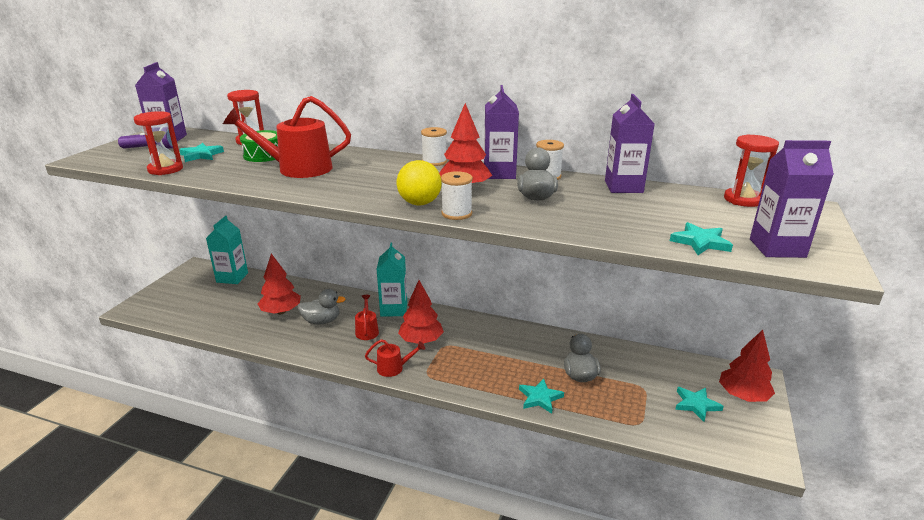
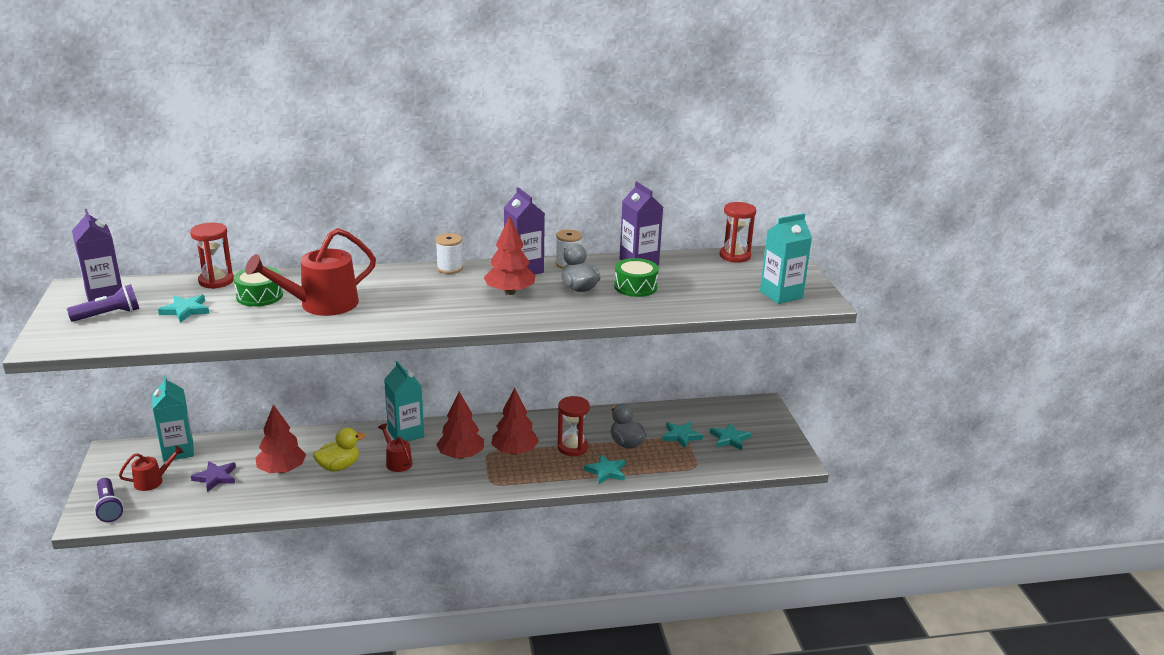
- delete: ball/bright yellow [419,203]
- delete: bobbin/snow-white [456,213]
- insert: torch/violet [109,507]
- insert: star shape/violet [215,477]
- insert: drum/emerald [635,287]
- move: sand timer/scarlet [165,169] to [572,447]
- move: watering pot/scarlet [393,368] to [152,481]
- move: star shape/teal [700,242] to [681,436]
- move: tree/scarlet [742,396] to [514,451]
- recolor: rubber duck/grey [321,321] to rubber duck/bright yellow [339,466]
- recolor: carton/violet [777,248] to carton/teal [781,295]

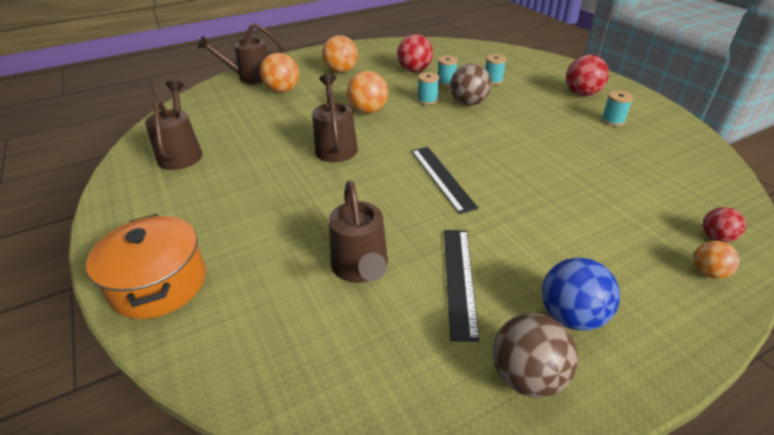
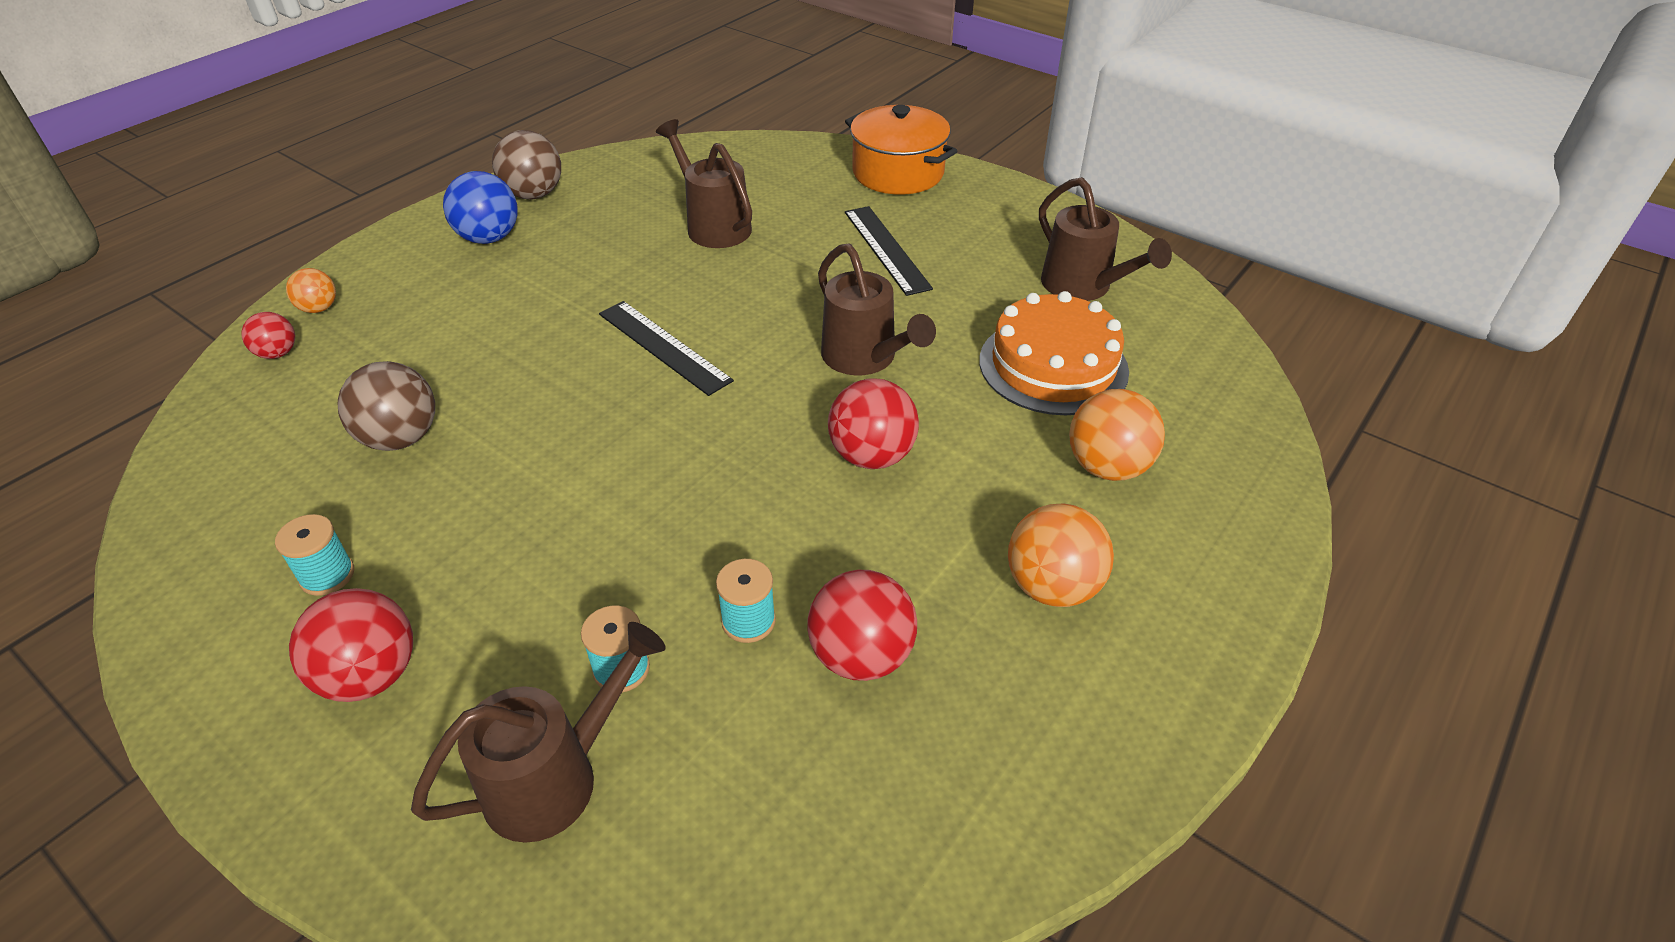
- delete: bobbin/teal [427,100]
- insert: cake/orange [1053,365]
- move: watering pot/brown [250,77] to [557,777]
- move: ruler/black [459,280] to [886,249]
- move: ball/brown [468,103] to [401,438]
- recolor: ball/orange [368,111] to ball/scarlet [872,456]

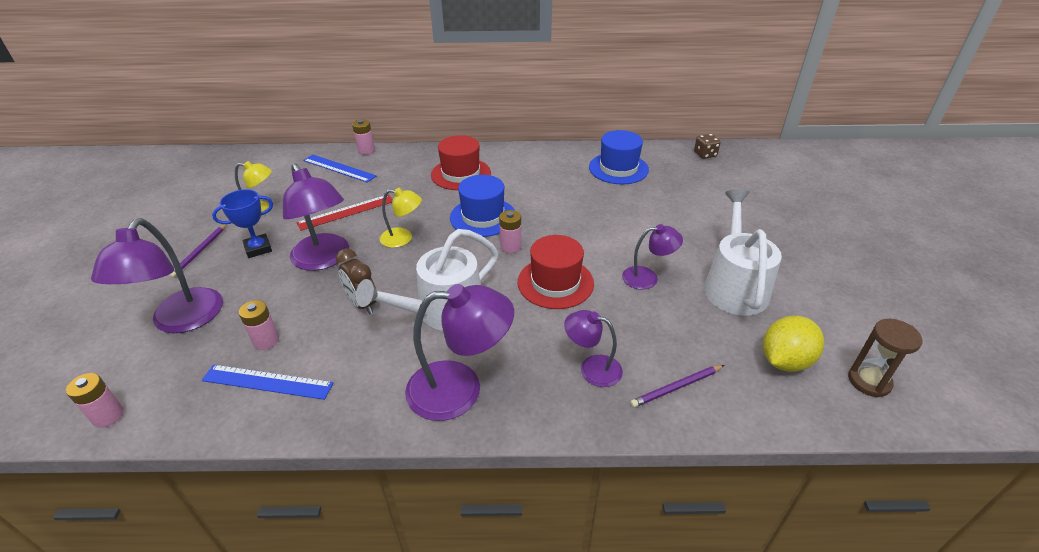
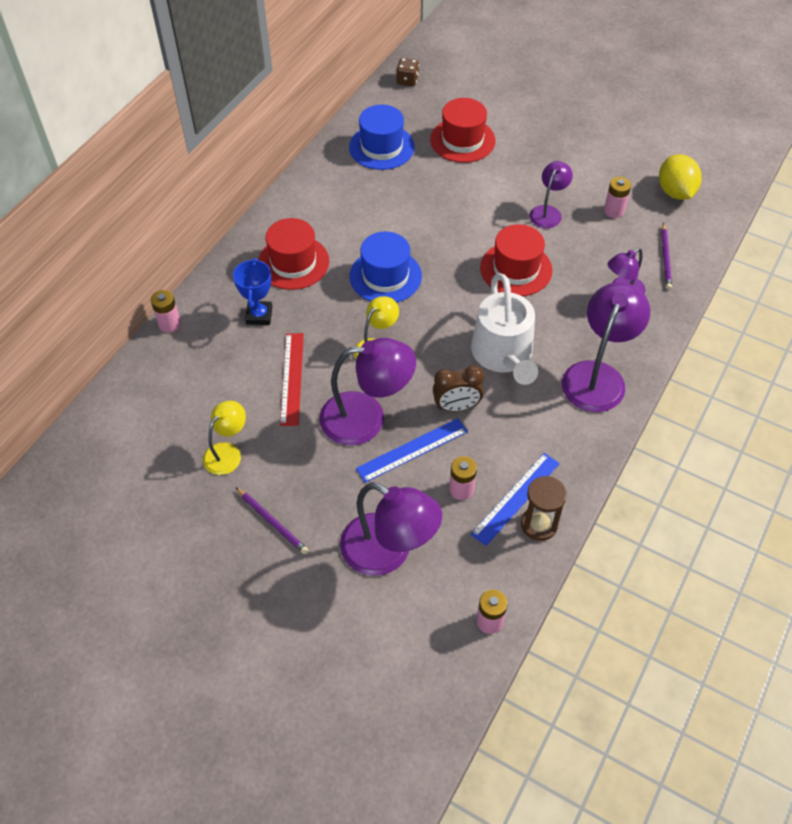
- delete: watering pot/snow-white [734,286]
- insert: hat/scarlet [462,140]
- move: prize cup/blue [258,248] to [259,315]
- move: ruler/blue [339,168] to [412,450]
- move: AA battery/pink [510,247] to [614,211]
- move: sand timer/brown [869,381] to [539,524]

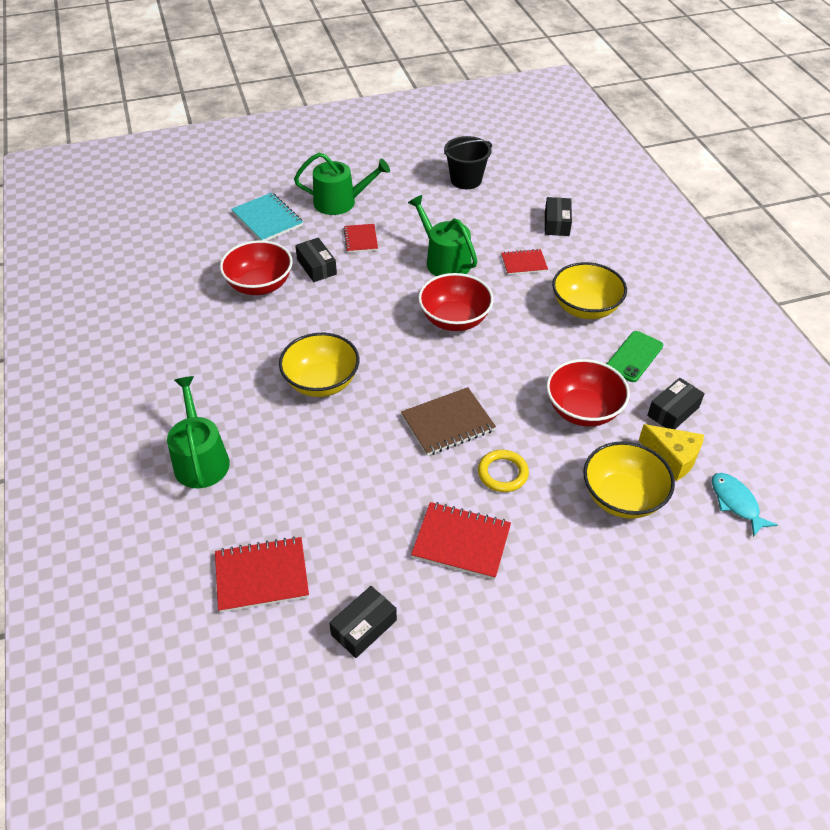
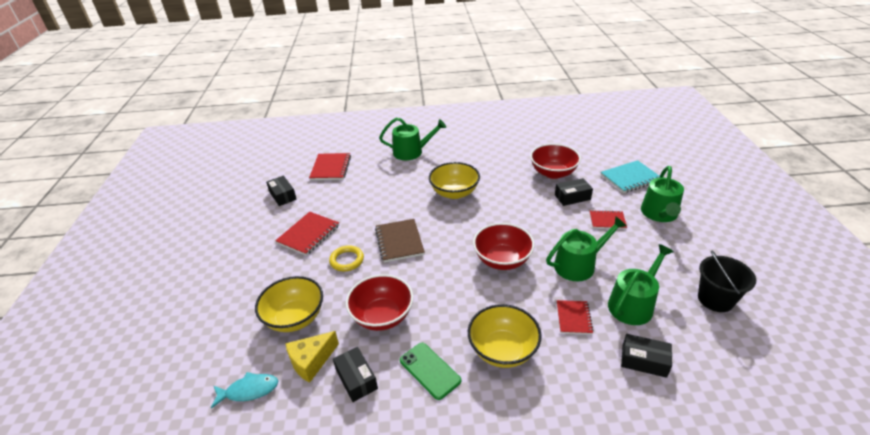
- insert: watering pot/emerald [633,304]

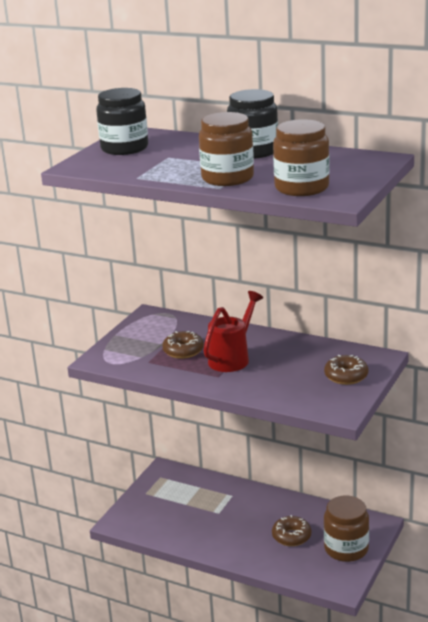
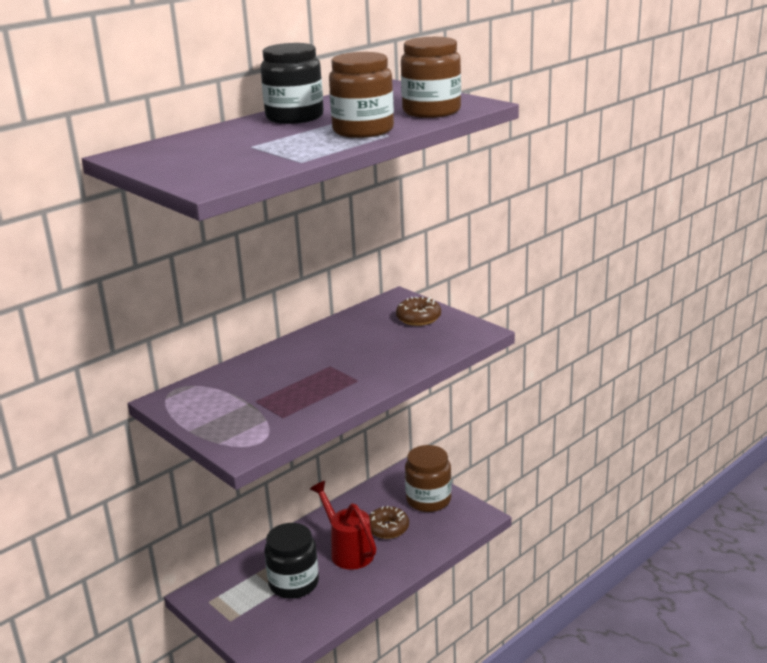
- delete: glazed donut/brown [183,351]
- move: jar/black [124,148] to [294,583]
- move: watering pot/scarlet [232,358] to [348,551]

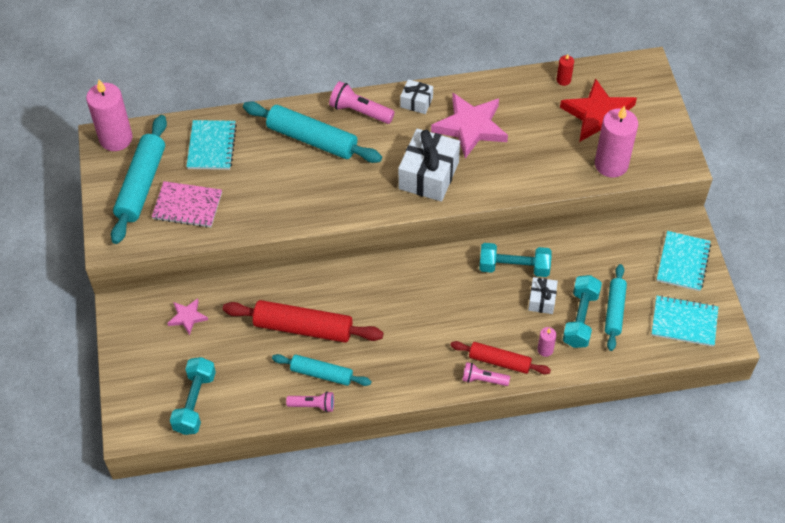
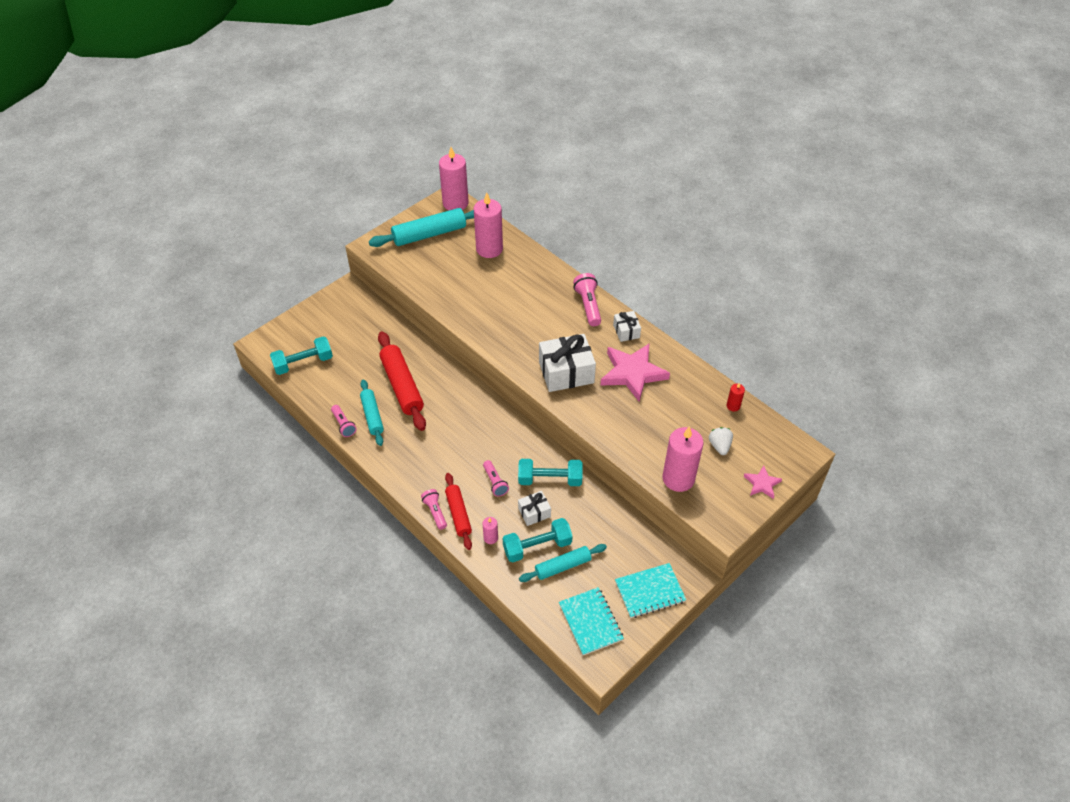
- delete: notebook/pink [187,206]
- delete: rolling pin/teal [312,139]
- insert: torch/pink [495,482]
- move: star shape/pink [187,317] to [762,484]
- replace: notebook/teal [212,146] to candle/pink [489,249]
- replace: star shape/scarlet [598,115] to toy strawberry/snow-white [719,446]
- rotate: dumbbell/teal [514,267] = [550,479] 60 degrees counterclockwise

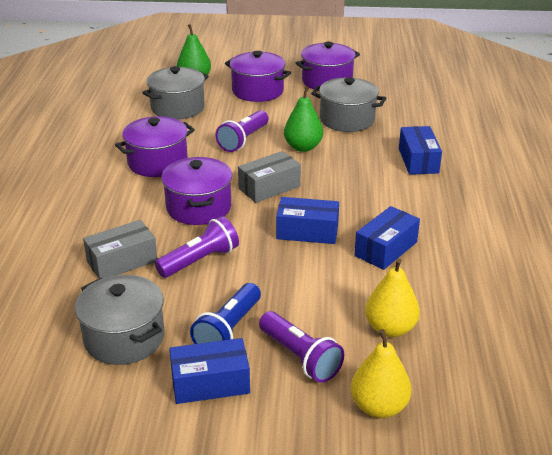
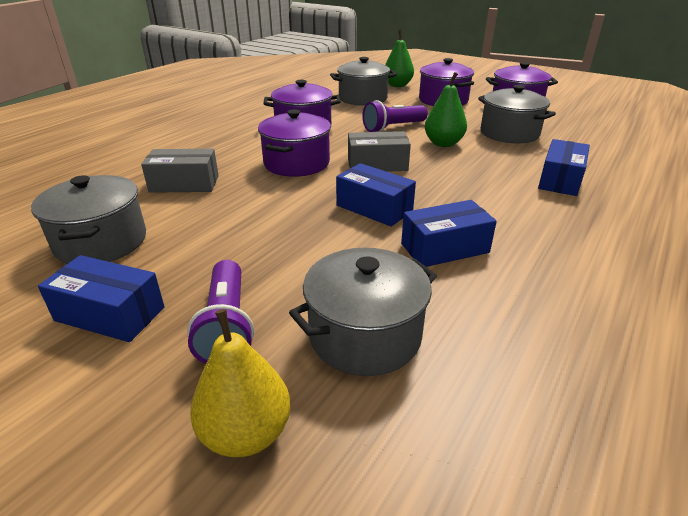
- delete: torch/violet [200,260]
- delete: torch/blue [228,330]
- replace: toy pear/bright yellow [390,328] to cooking pot/grey [365,335]

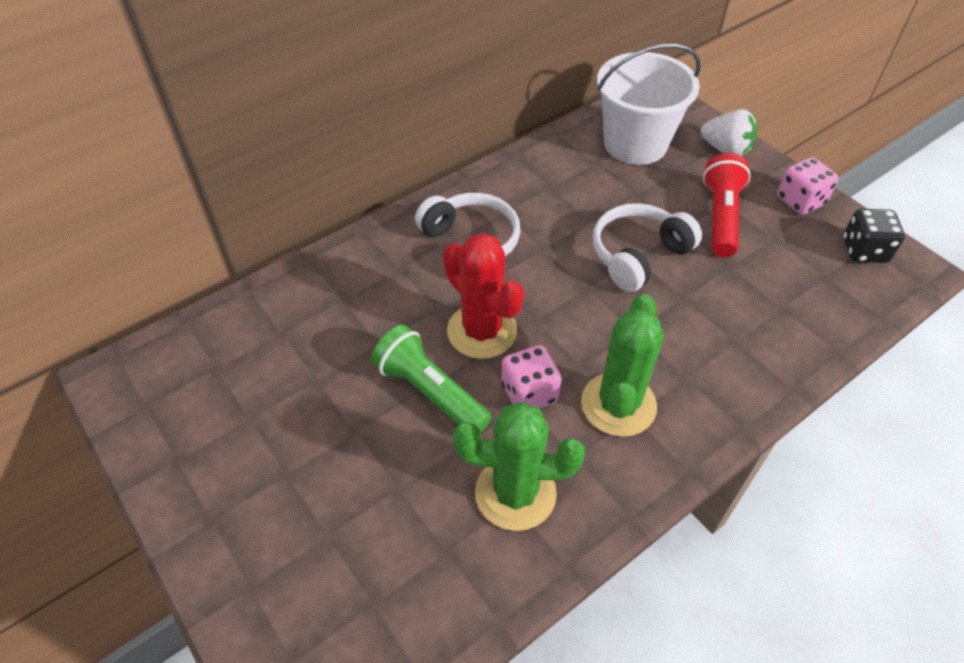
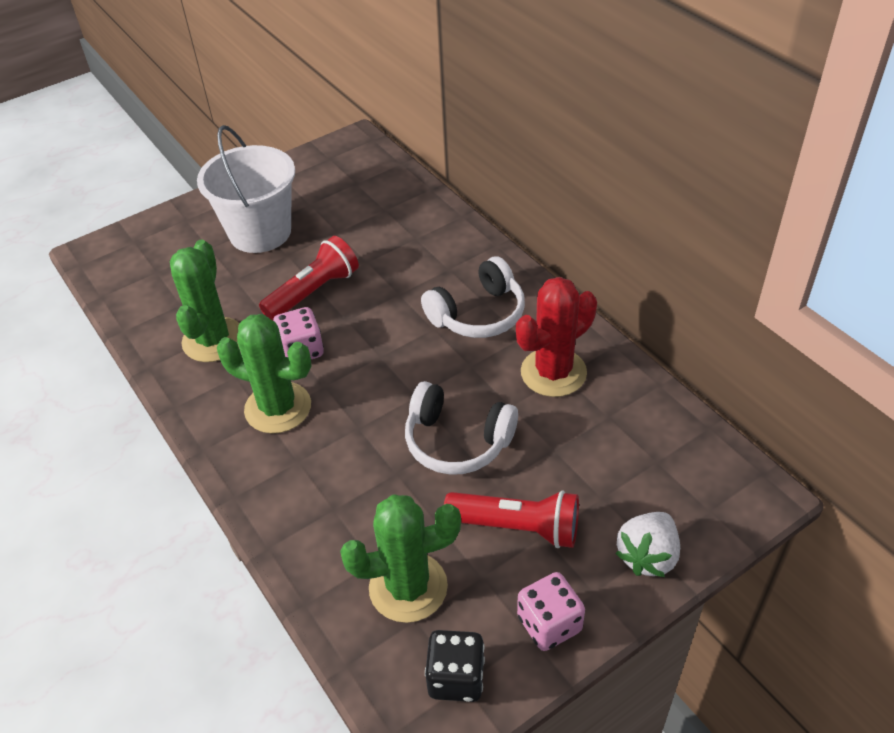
- insert: saguaro cactus/emerald [408,587]
- move: saguaro cactus/scarlet [482,331] to [553,372]
- move: bucket/snow-white [635,144] to [260,232]
- recolor: torch/emerald [430,392] to torch/scarlet [313,292]
- rotate: headphones/snow-white [638,255] = [457,441] 150 degrees clockwise

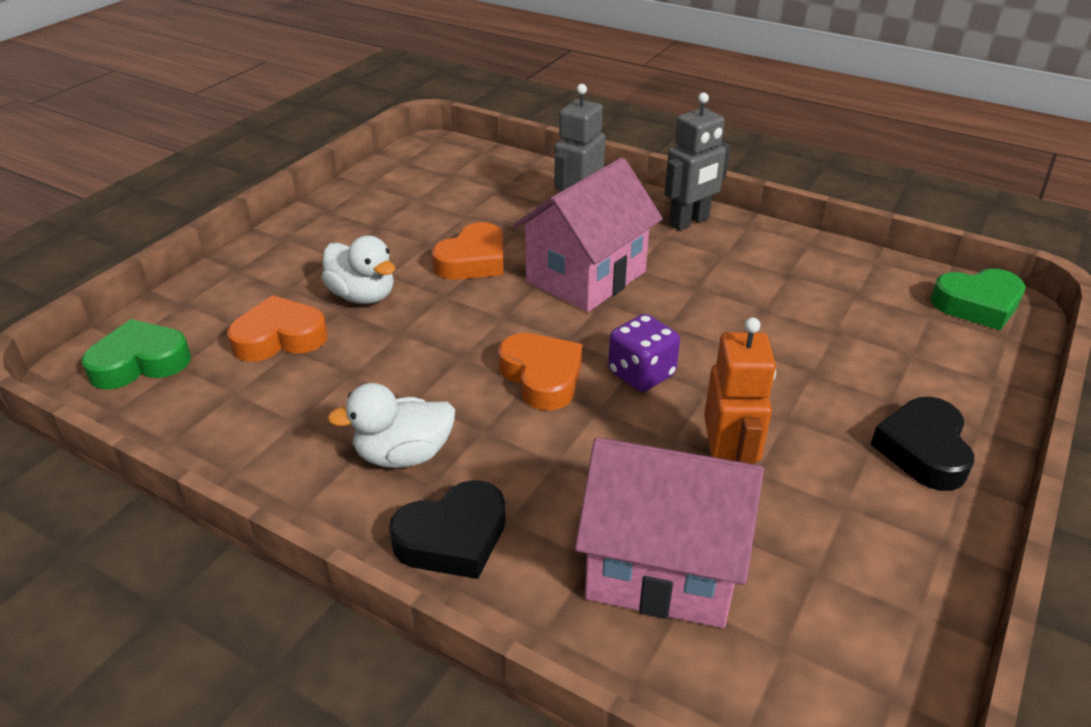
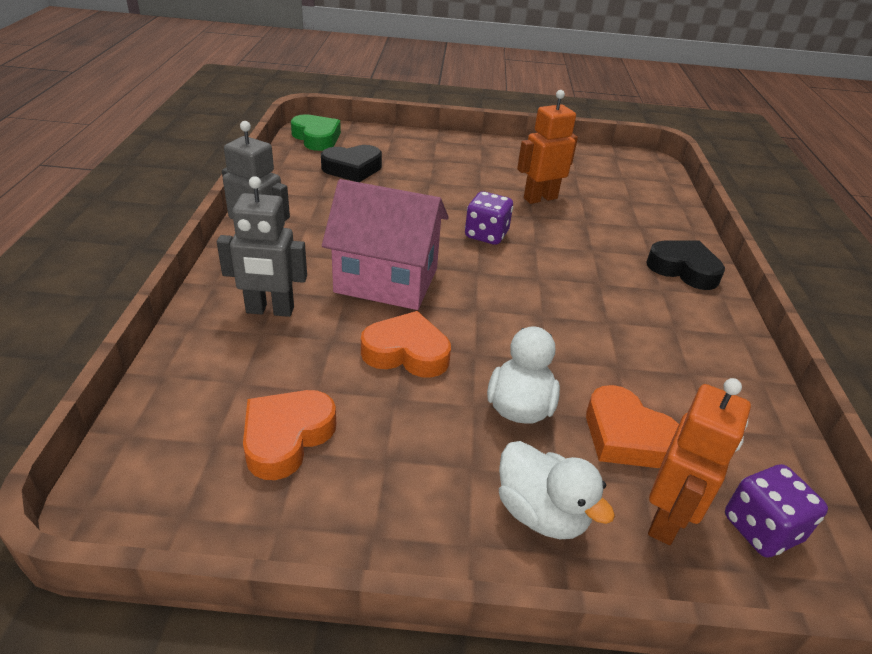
- delete: cottage/pink [662,566]
- insert: robot/orange [667,519]
- move: rubber duck/snow-white [404,455] to [541,513]
- move: heart shape/orange [542,377] to [286,437]
- move: heart shape/black [923,450] to [352,169]
- replace: heart shape/emerald [140,362] to game die/violet [761,529]

